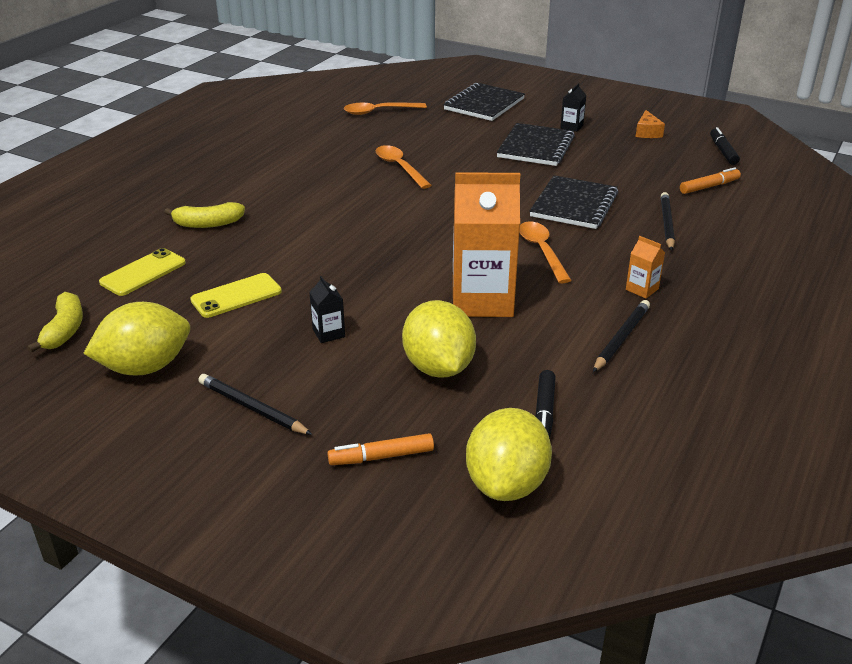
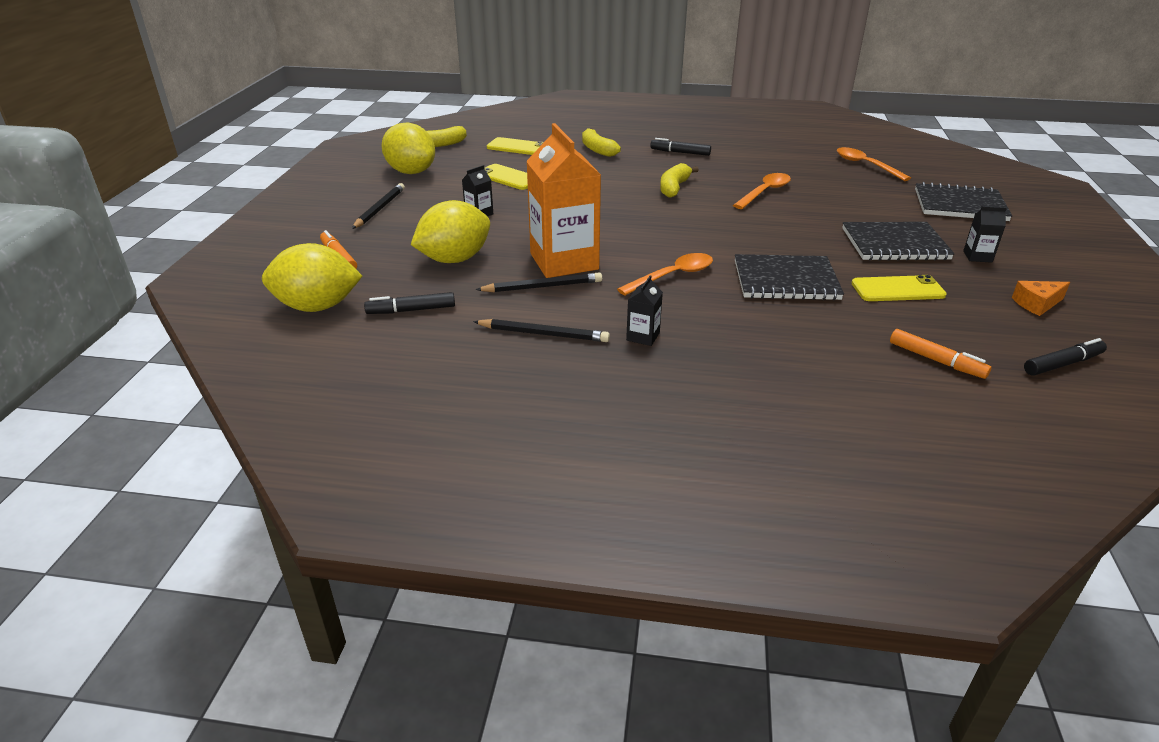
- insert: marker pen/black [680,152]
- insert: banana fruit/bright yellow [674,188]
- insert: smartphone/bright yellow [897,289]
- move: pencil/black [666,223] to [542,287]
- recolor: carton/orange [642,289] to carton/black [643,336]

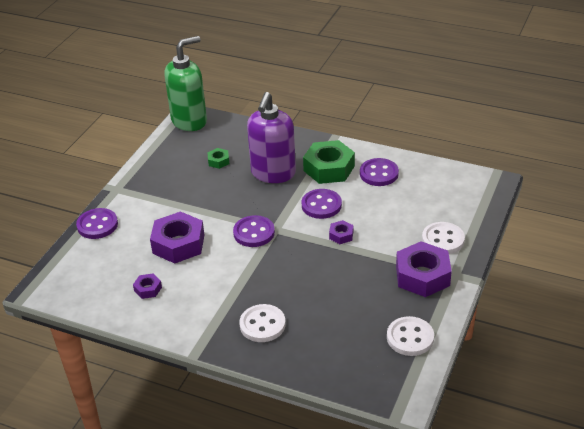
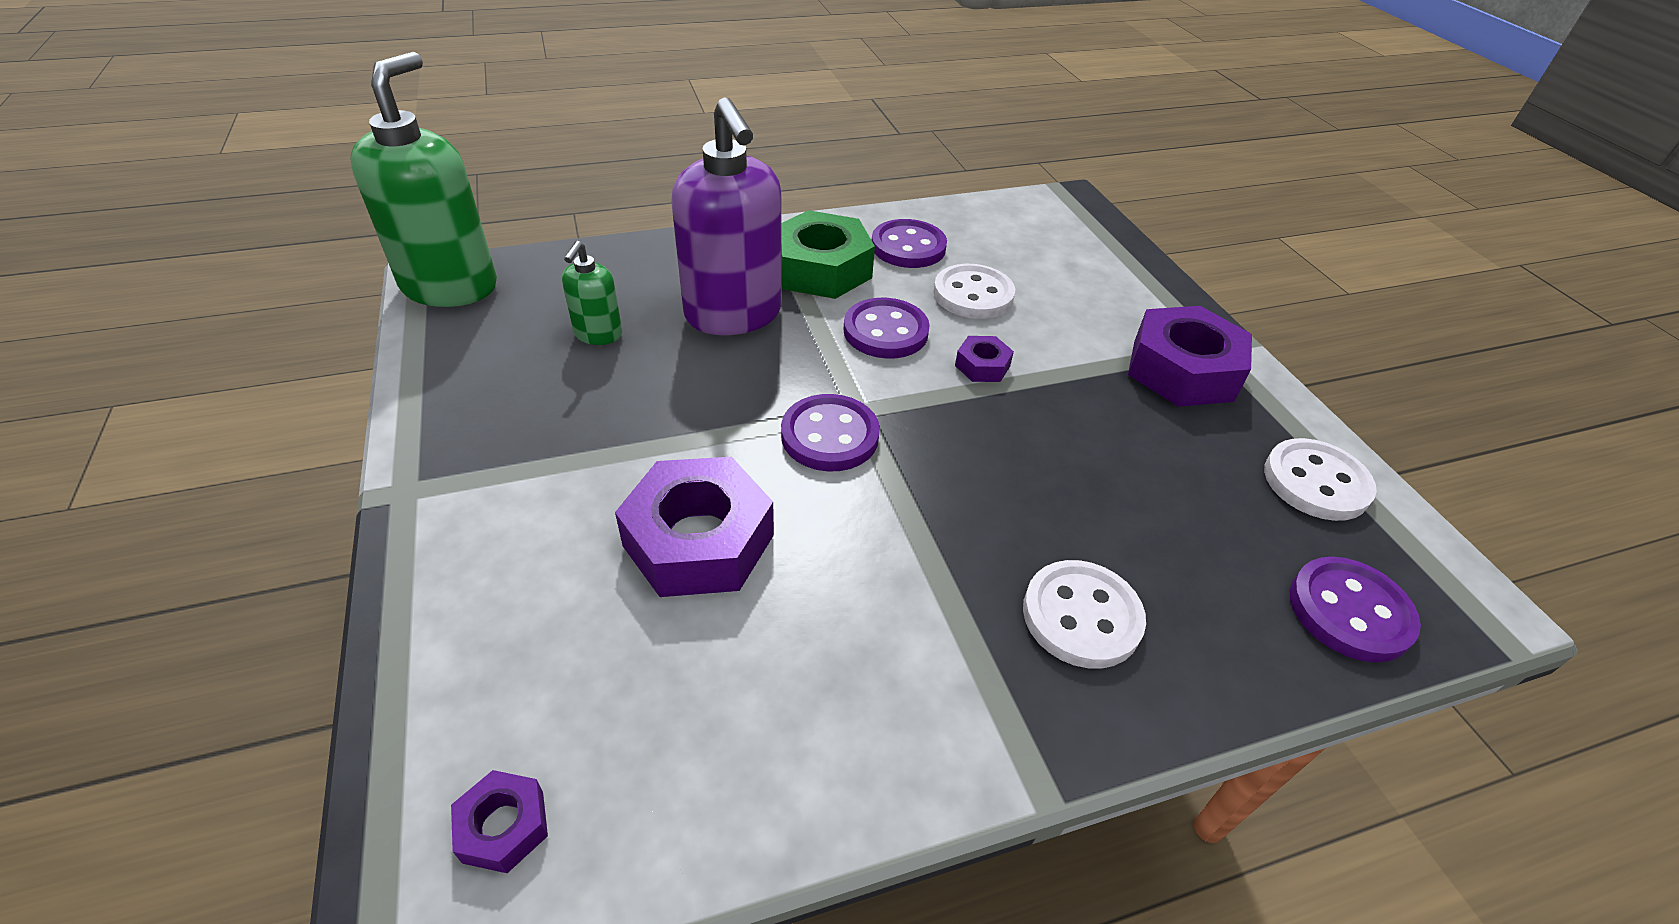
- move: shirt button/violet [97,225] to [1349,611]
- move: hexagon nut/violet [148,289] to [503,826]
- move: shirt button/snow-white [443,240] to [973,295]
- replace: hexagon nut/emerald [218,161] to soap dispenser/emerald [598,334]

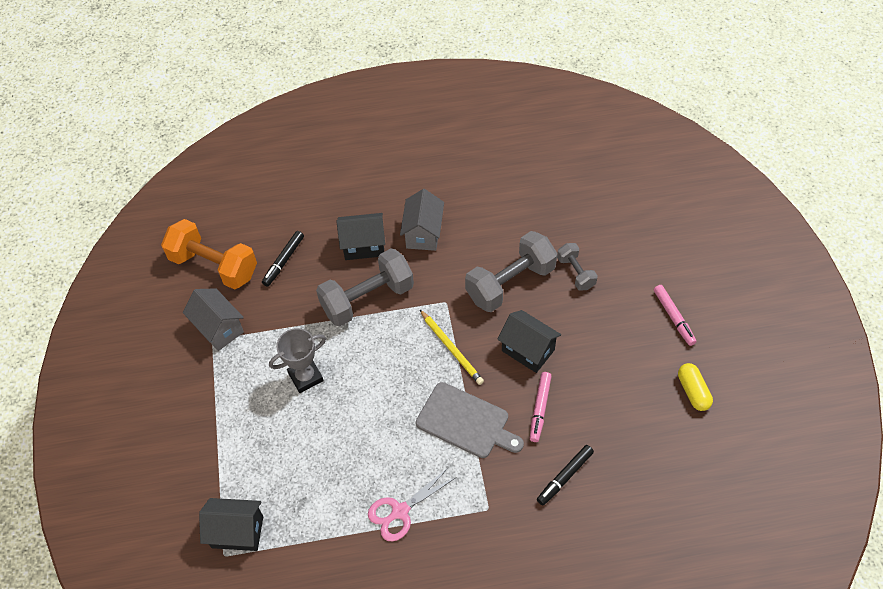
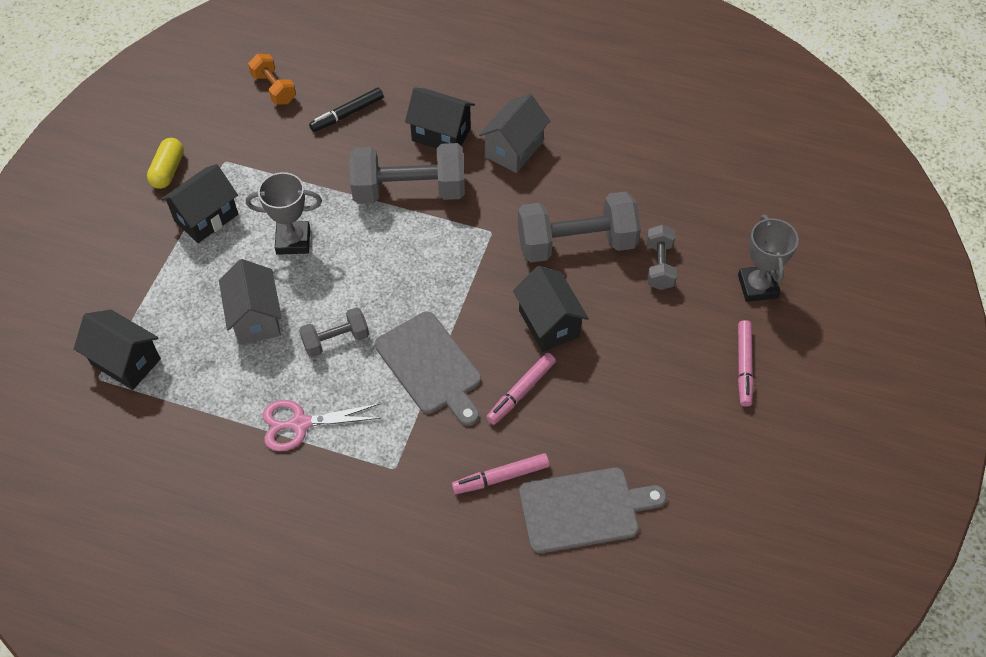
- delete: pencil/bright yellow [451,348]
- insert: cottage/black [206,218]
- insert: dumbbell/grey [336,340]
- insert: bread board/grey [584,509]
- insert: prize cup/grey [757,286]
- move: cottage/grey [219,328] to [256,318]
- move: capsule/bright yellow [693,391] to [168,170]
- recolor: marker pen/black [565,477] to marker pen/pink [501,477]
- resize: dumbbell/orange [214,266] = [274,88] x0.53

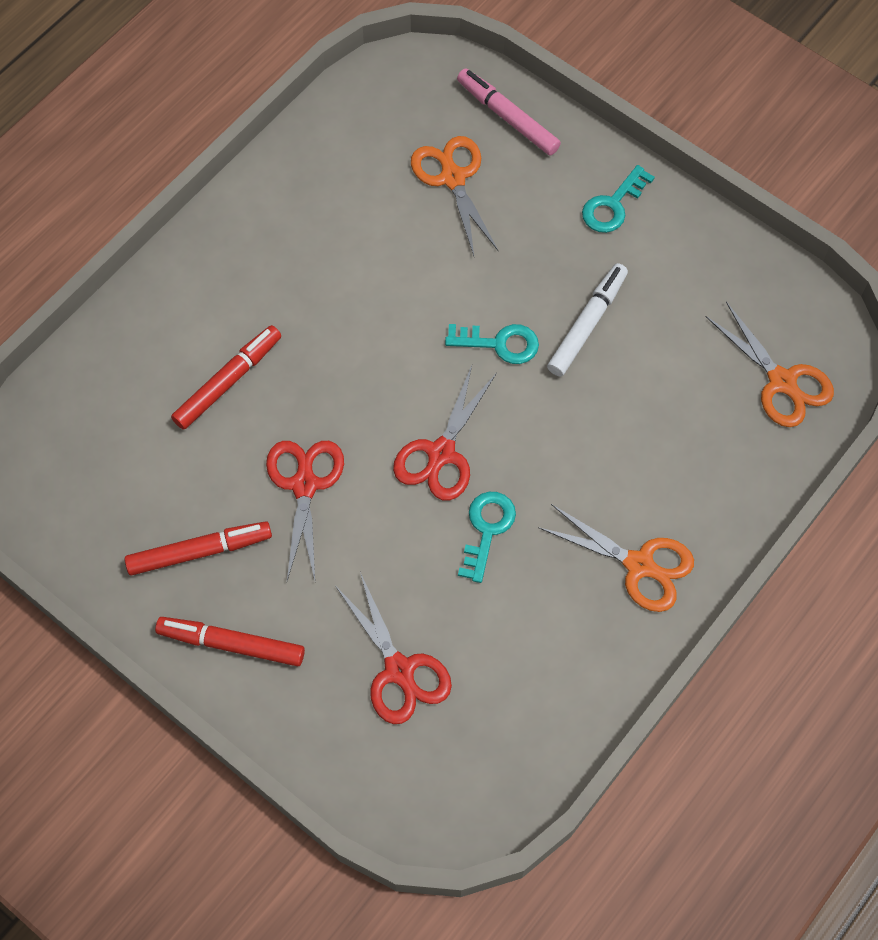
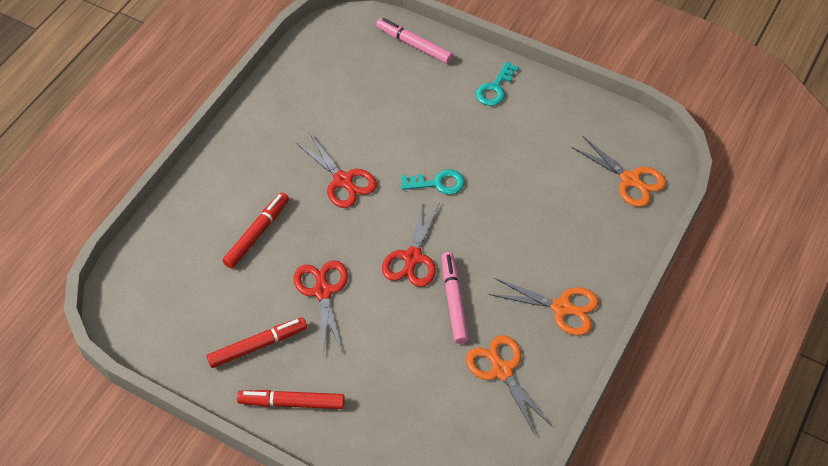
- delete: marker pen/snow-white [587,324]
- move: pair of scissors/scarlet [399,670] to [343,180]
- move: pair of scissors/orange [453,178] to [502,371]
- replace: door key/teal [487,529] to marker pen/pink [454,301]

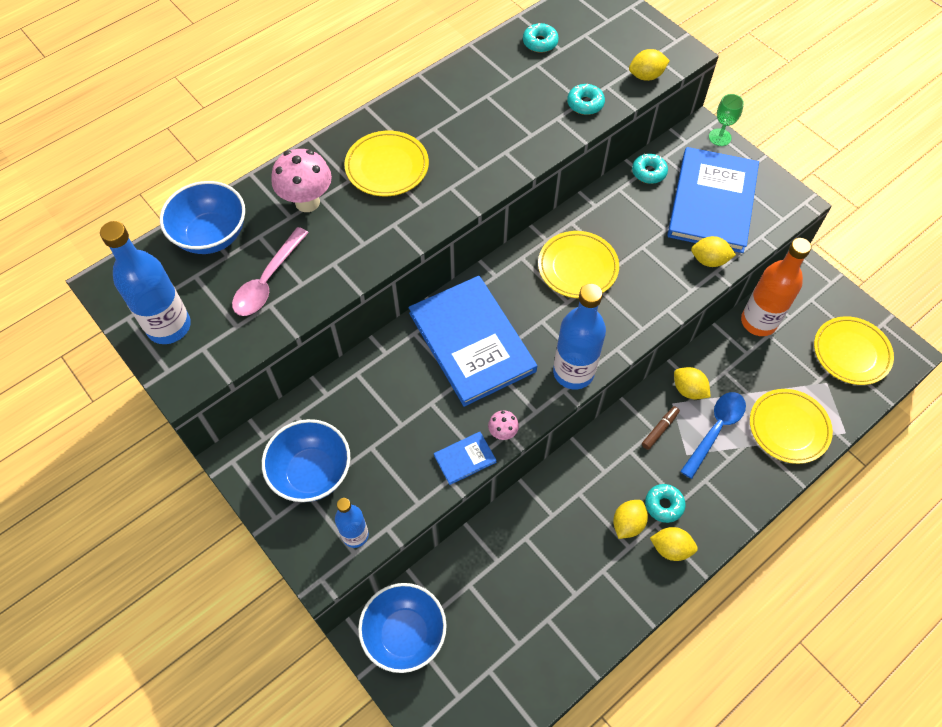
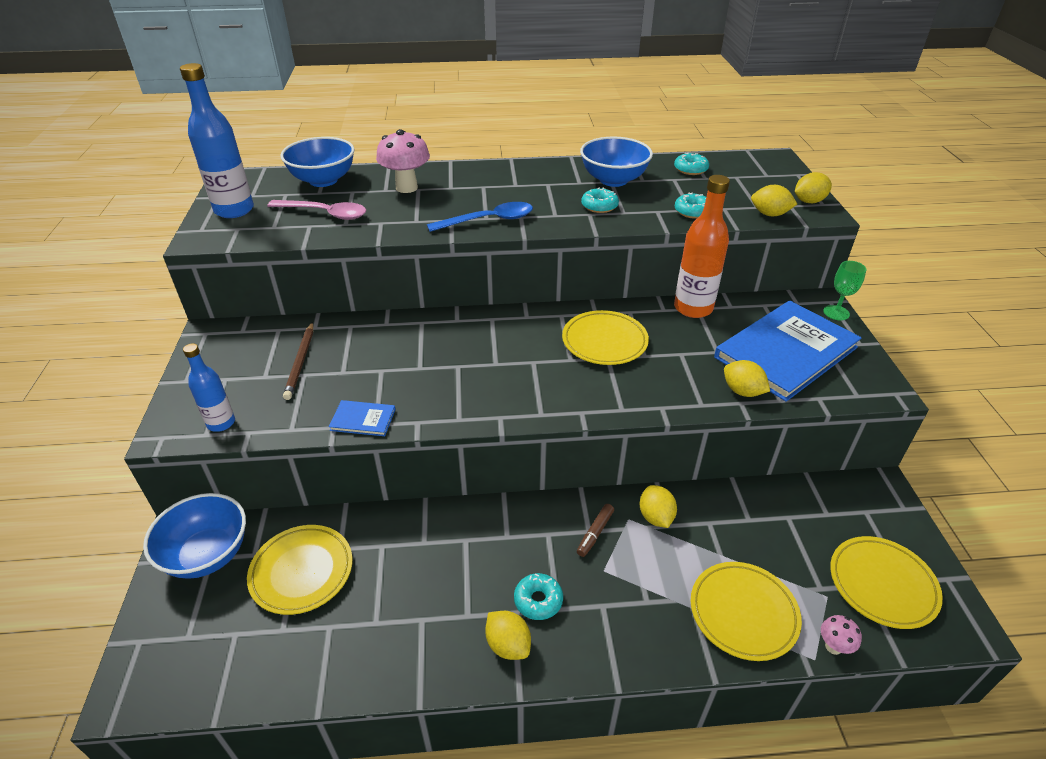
- delete: hardcover/blue [471,342]
- delete: flask/blue [573,372]
- insert: pencil/brown [301,362]
- move: deep dish/blue [311,473] to [613,180]
- move: dinner plate/bright yellow [387,167] to [302,571]
- move: toadstool/pink [502,433] to [833,646]
- move: lemon/bright yellow [627,524] to [808,201]
- move: glazed donut/teal [648,172] to [599,206]
- move: tablespoon/blue [716,430] to [489,220]
- move: flask/orange [758,322] to [693,308]
- rotate: tablespoon/pink [267,281] = [325,214] 135 degrees counterclockwise
- rotate: marker pen/brown [659,429] = [595,533] 135 degrees clockwise

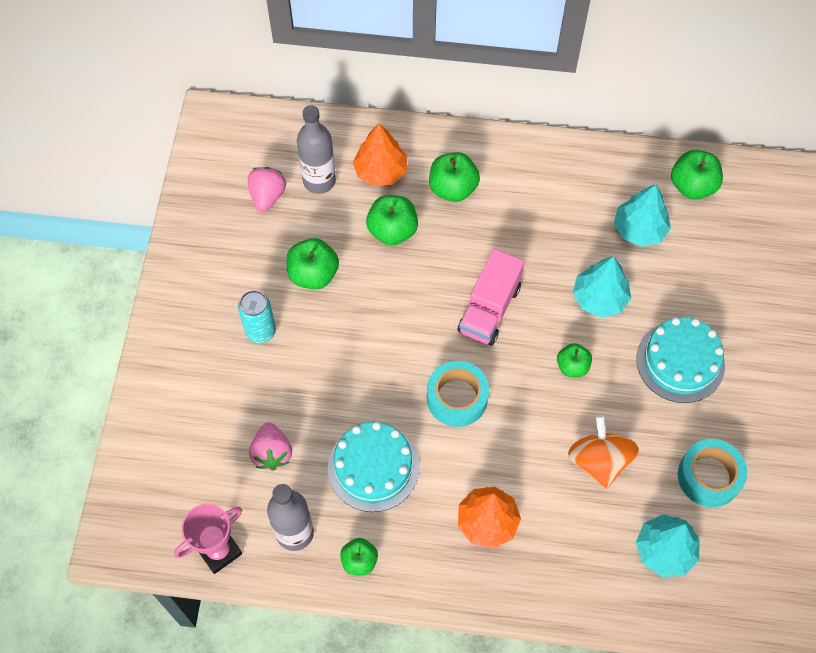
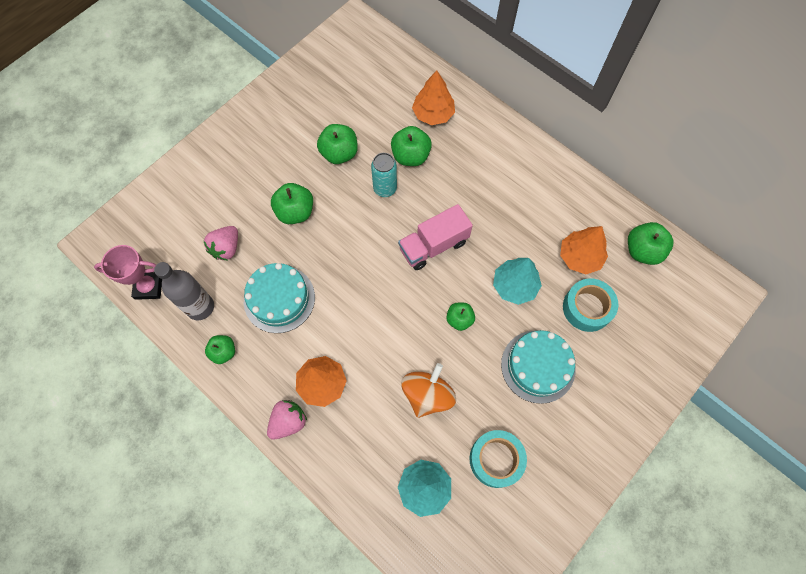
- delete: flask/grey [319,181]
- move: soda can/teal [261,331] to [385,188]
- move: toy strawberry/pink [267,196] to [288,422]
- move: sticky tape/teal [457,398] to [587,308]
- move: toy apple/emerald [453,188] to [295,212]
- recolor: tree/teal [639,229] to tree/orange [580,257]

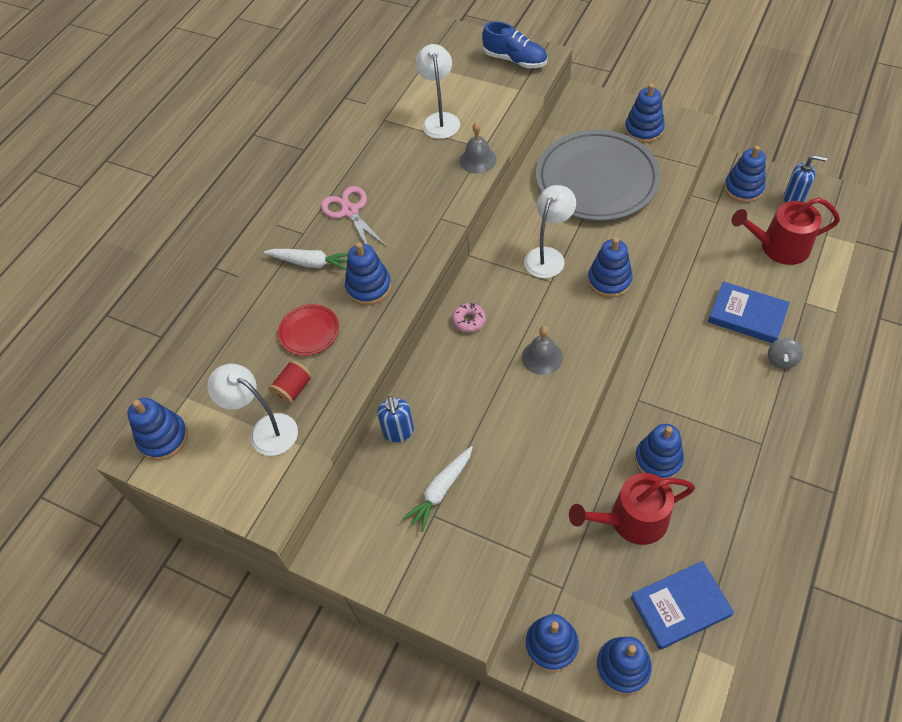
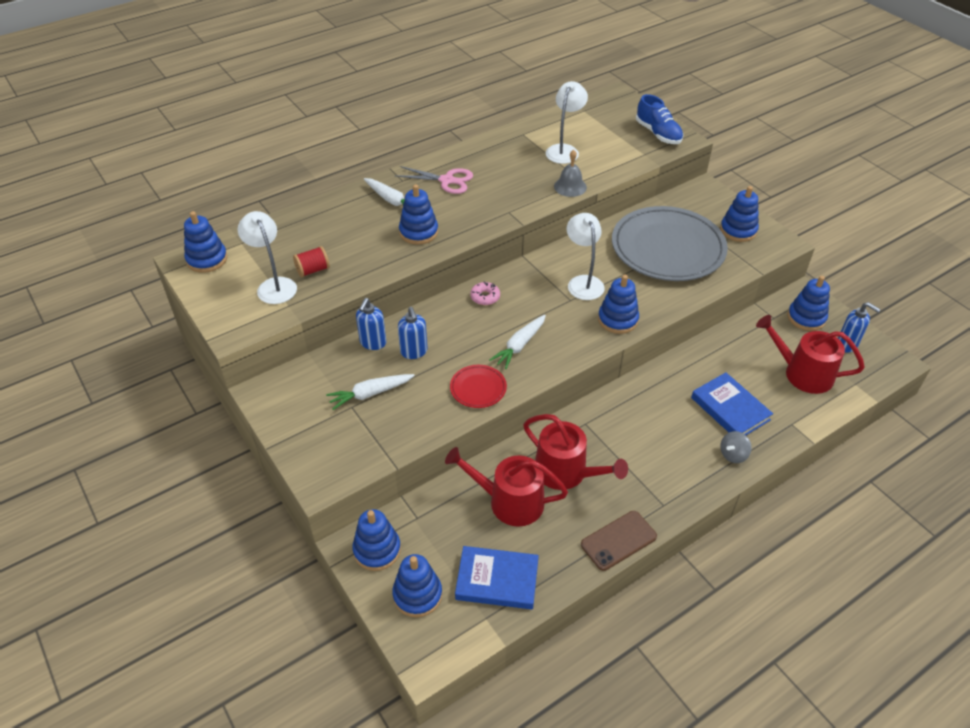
- insert: soap dispenser/blue [414,352]
- insert: smartphone/brown [618,540]
- move: dinner plate/scarlet [309,332] to [478,388]
- replace: hand bell/grey [542,357] to root vegetable/snow-white [519,345]
- replace: stacking rings/blue [658,460] to watering pot/scarlet [566,472]
- rotate: pair of scissors/pink [350,211] = [447,180] 105 degrees clockwise
- rotate: desk lamp/snow-white [548,256] = [583,282] 75 degrees counterclockwise

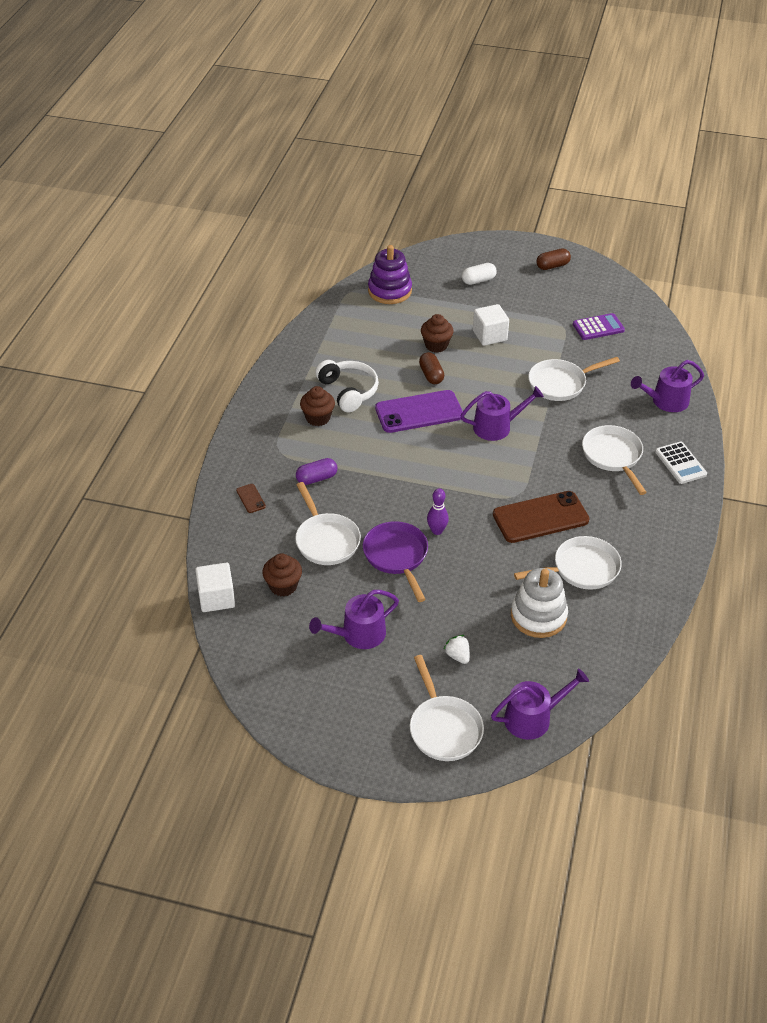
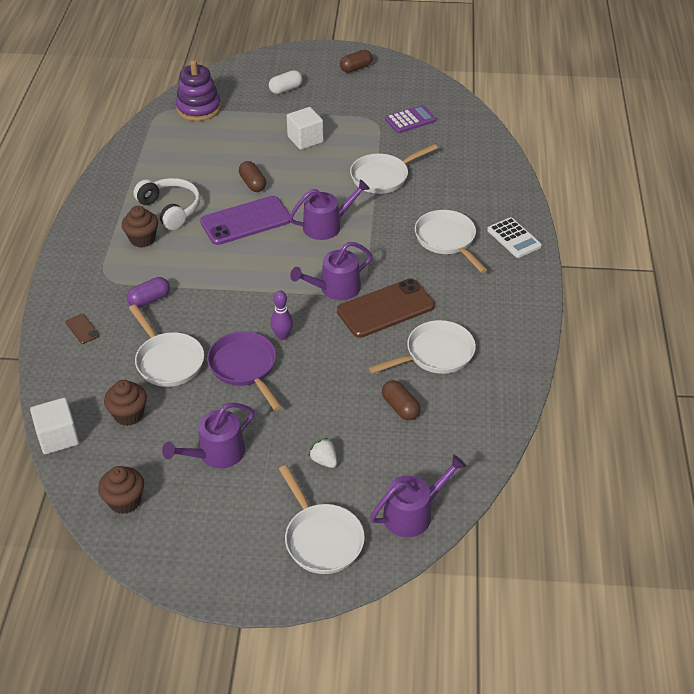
- move: muffin/brown [436,345] to [125,501]
- move: watering pot/violet [666,401] to [335,288]
- replace: stacking rings/snow-white [538,616] to capsule/brown [400,407]

